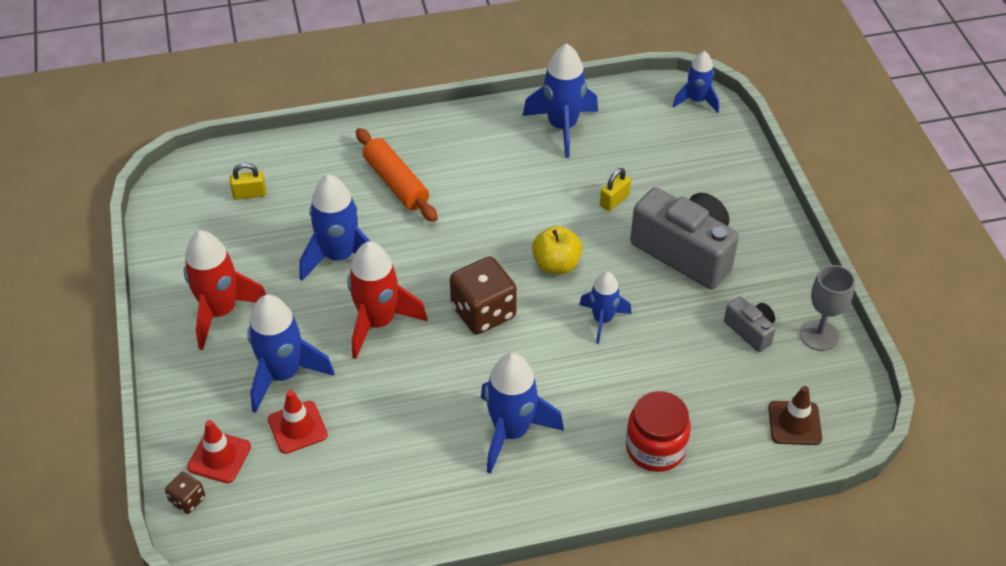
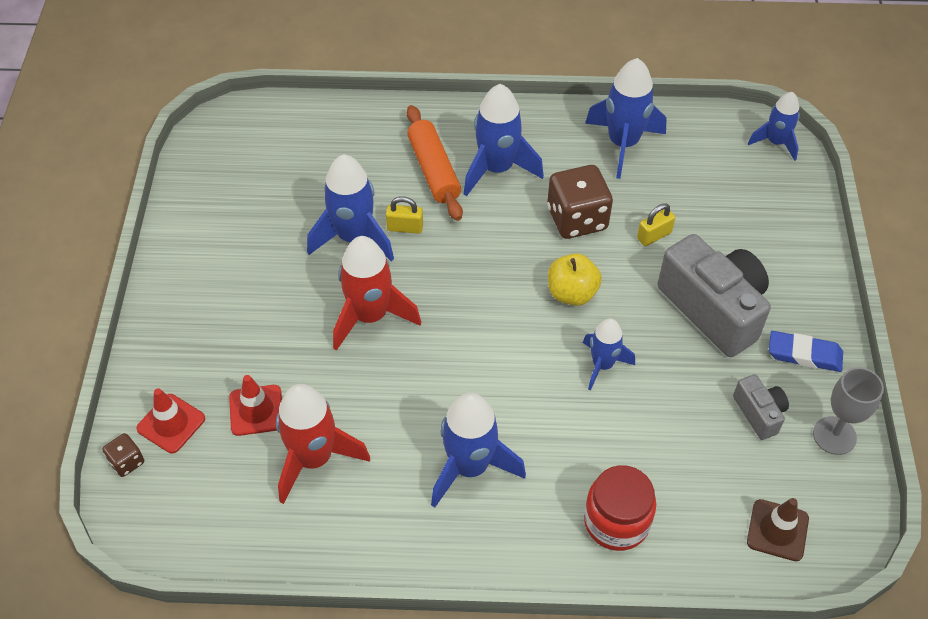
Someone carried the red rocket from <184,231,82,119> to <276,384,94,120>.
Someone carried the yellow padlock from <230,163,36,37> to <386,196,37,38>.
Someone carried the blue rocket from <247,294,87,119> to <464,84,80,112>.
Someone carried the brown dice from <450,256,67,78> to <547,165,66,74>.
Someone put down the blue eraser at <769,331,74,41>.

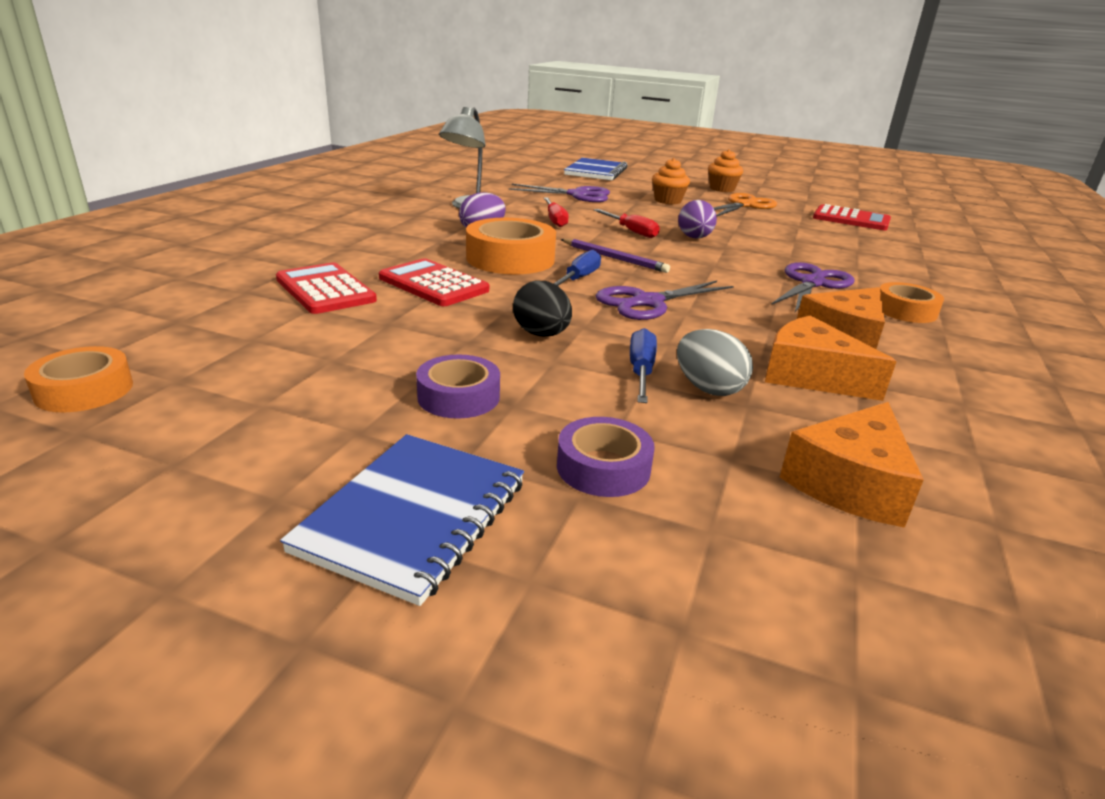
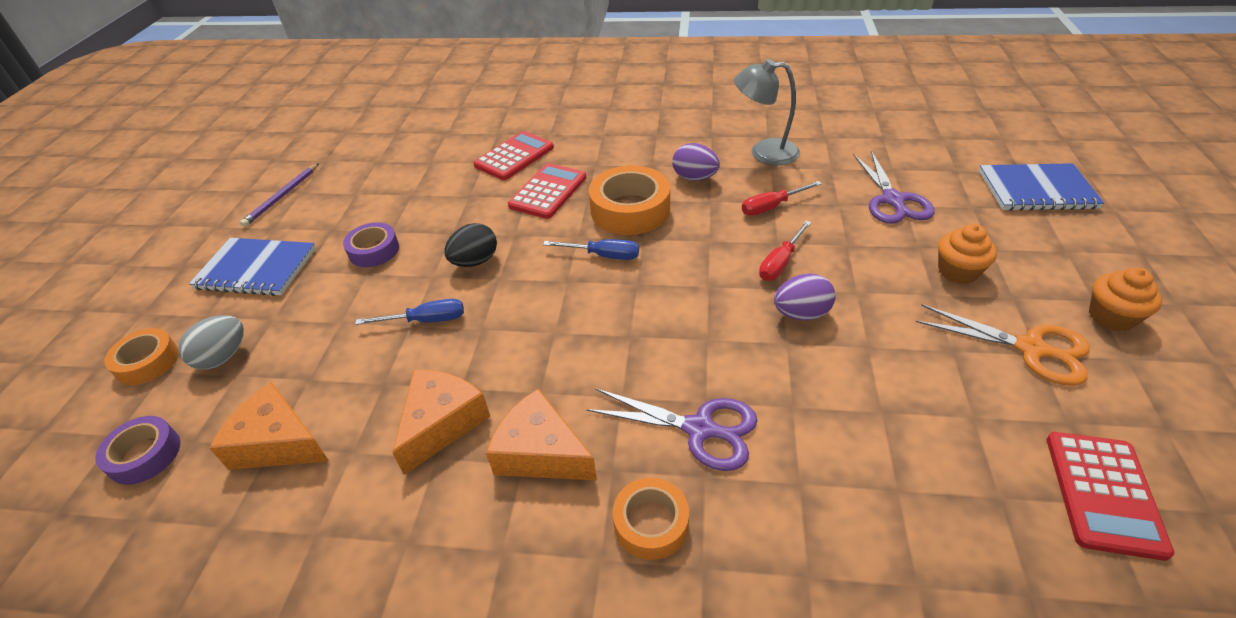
Someone carried the purple tape from <557,417,98,80> to <95,416,86,69>.
Someone carried the orange tape from <24,346,109,66> to <104,328,75,57>.
Someone carried the grey egg from <677,329,76,67> to <178,315,66,55>.
Someone carried the purple pencil from <561,239,109,34> to <240,163,79,64>.
Someone took away the purple scissors at <595,281,138,39>.

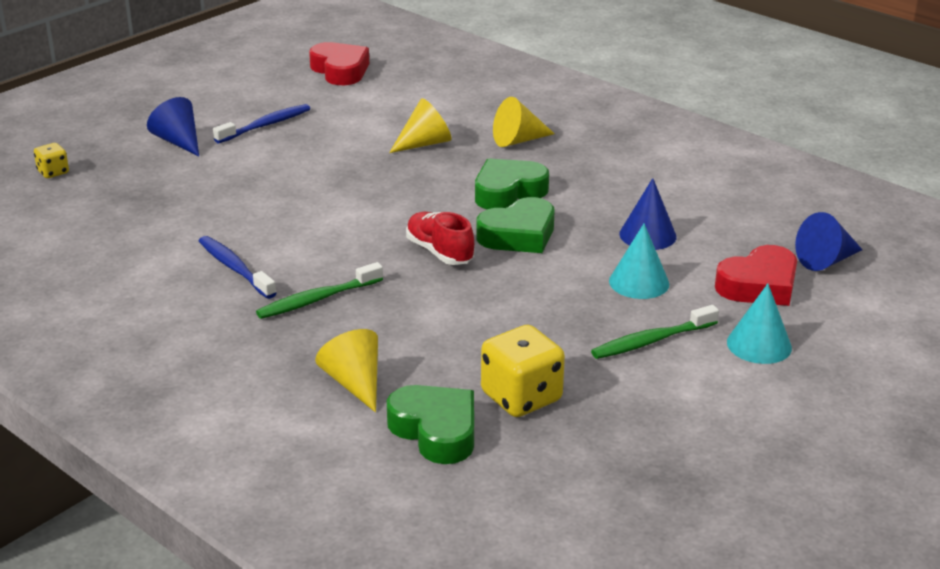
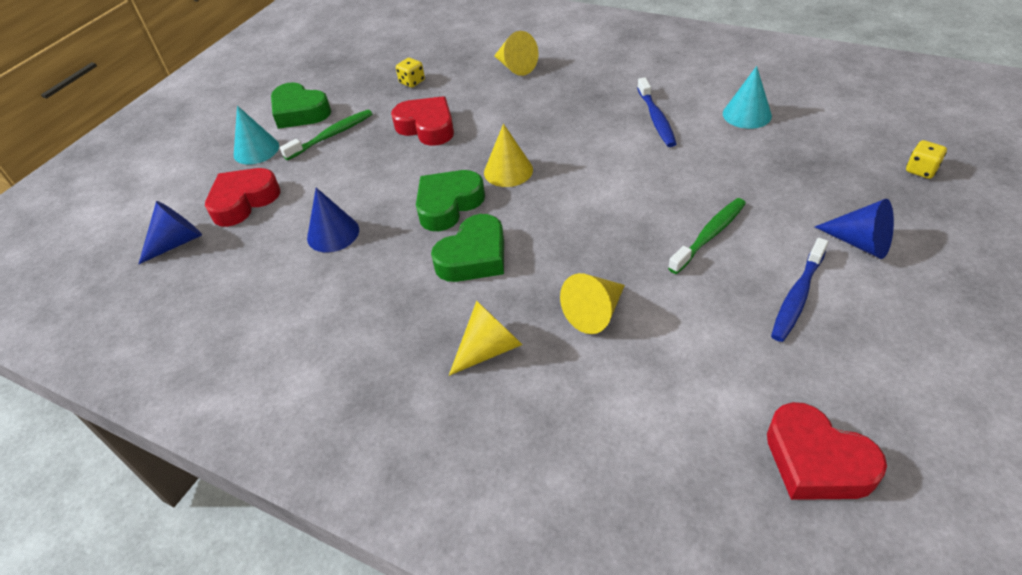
Someone carried the green heart from <387,385,87,79> to <271,82,60,47>.
Someone put down the red heart at <391,96,63,50>.
Someone scaled the yellow dice at <481,325,84,92> by 0.52.
Someone swapped the red shoe at <406,212,68,53> for the yellow cone at <484,124,49,63>.
Someone rotated the blue toothbrush at <199,236,78,63> by 45 degrees clockwise.
Someone carried the green toothbrush from <256,262,127,57> to <668,198,78,76>.
Someone carried the turquoise cone from <609,223,60,76> to <723,66,49,63>.

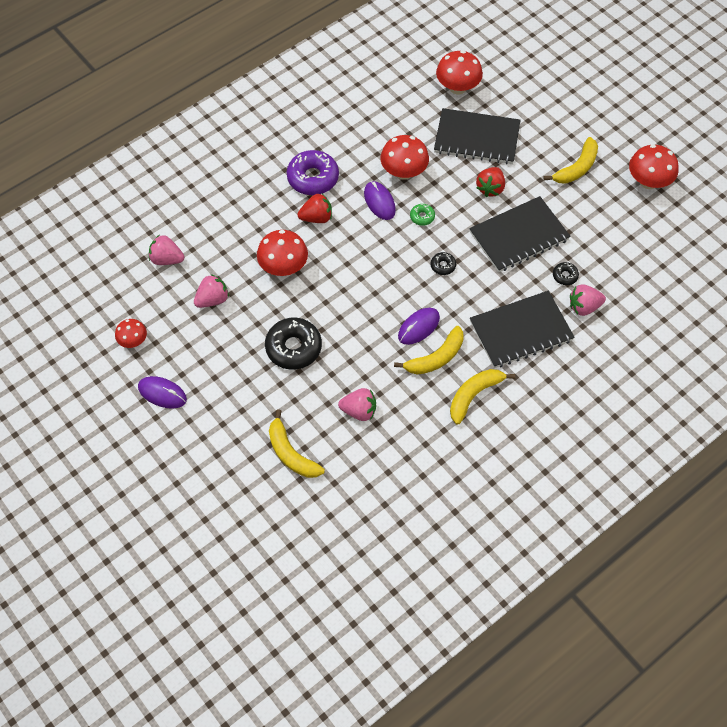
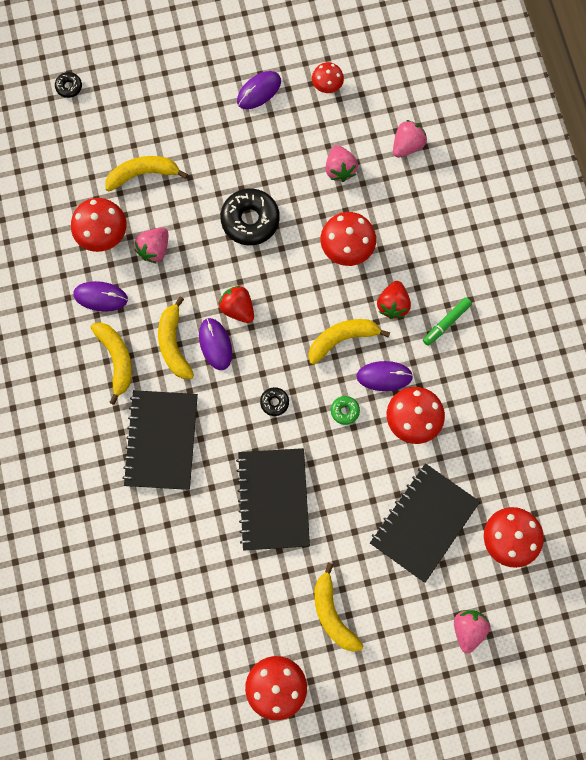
Someone carried the black donut from <553,262,26,23> to <55,72,27,26>.
Someone put down the red mushroom at <71,198,56,54>.
Someone put down the purple mouse at <73,281,55,31>.
Someone carried the red strawberry from <476,167,29,30> to <218,285,36,38>.
Someone put down the yellow banana at <309,319,81,46>.
Someone swapped the purple donut at <287,150,52,45> for the green marker at <423,297,49,49>.
Someone carried the pink strawberry from <570,284,36,32> to <454,610,36,43>.

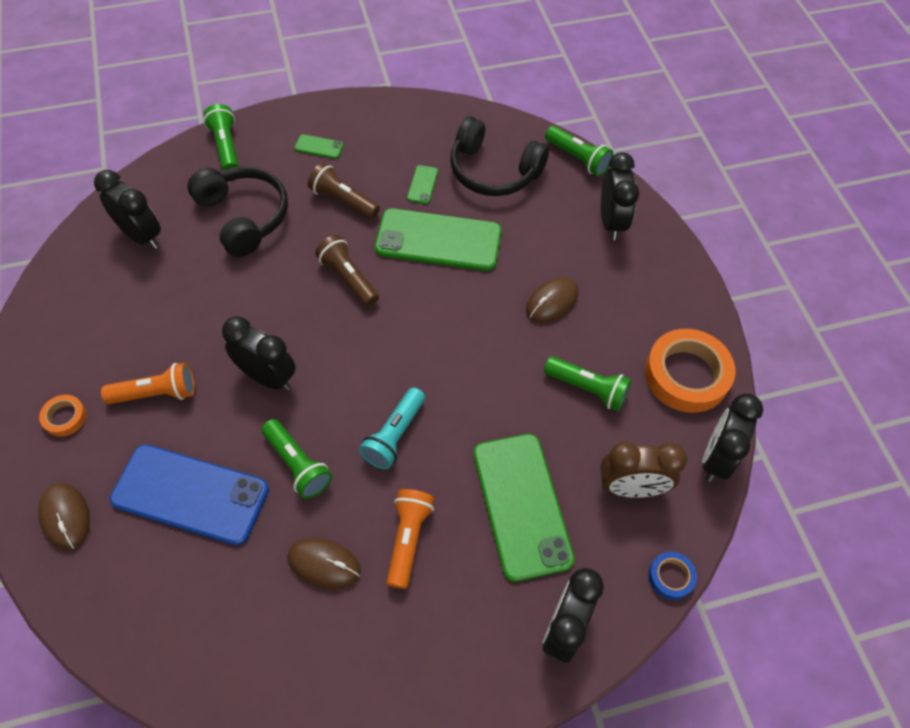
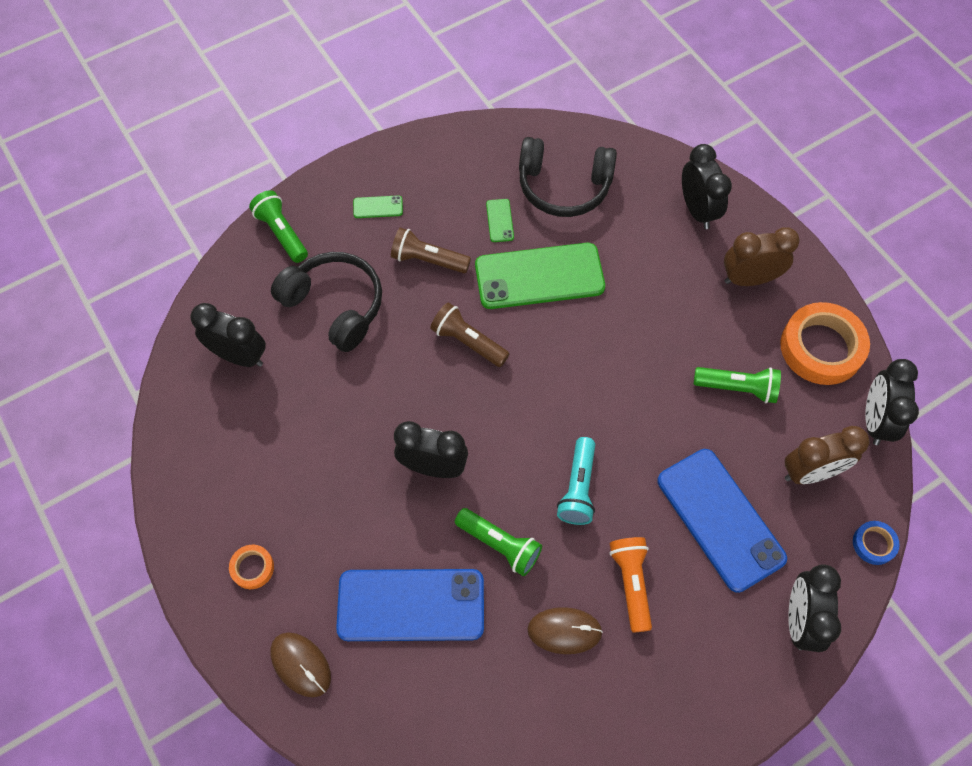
Someone repainted the green phone at <474,434,100,148>, which became the blue phone at <657,449,130,144>.
Someone put down the brown clock at <724,227,76,59>.
Someone took away the orange flashlight at <101,363,94,41>.
Someone took away the brown mouse at <526,277,53,46>.
Someone took away the green flashlight at <545,126,68,50>.

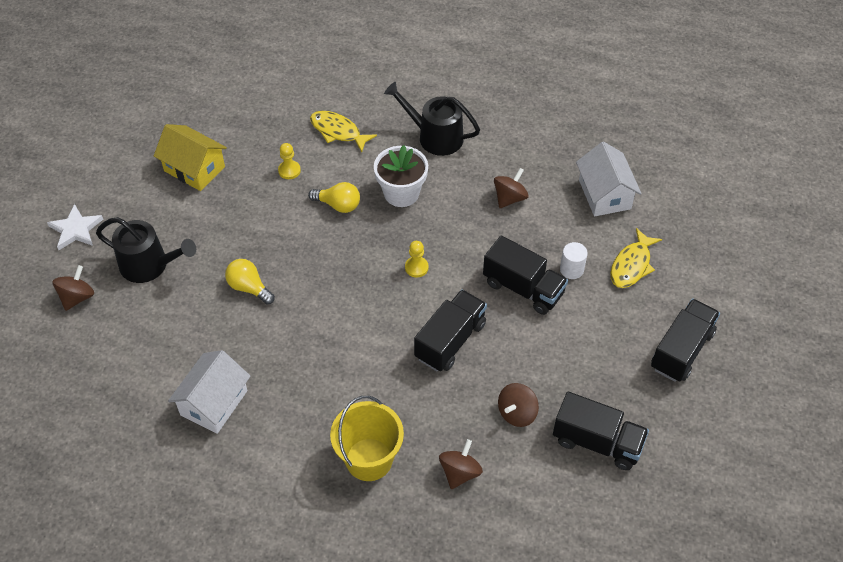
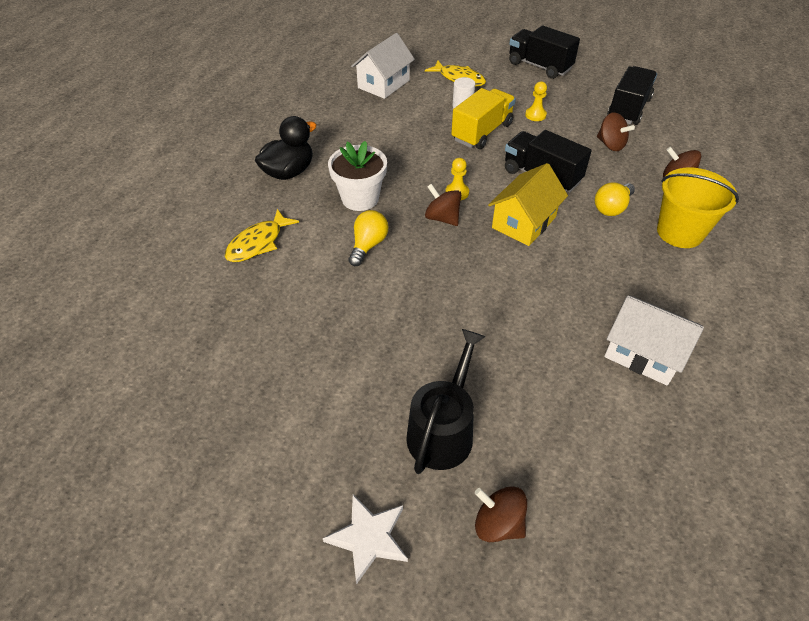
Someone swapped the black watering can at <384,82,96,74> for the black duck at <255,116,62,64>.
Someone rotated the white house at <576,141,66,75> by 45 degrees counterclockwise.
Someone carried the brown spinning top from <494,168,35,40> to <425,184,36,42>.
Someone repainted the black truck at <483,235,85,80>, which became the yellow truck at <451,88,65,61>.
Someone carried the yellow house from <154,124,73,67> to <488,163,80,83>.
Someone carried the yellow pawn from <278,143,23,36> to <525,81,22,40>.
Someone carried the yellow light bulb from <225,259,50,45> to <595,182,40,34>.

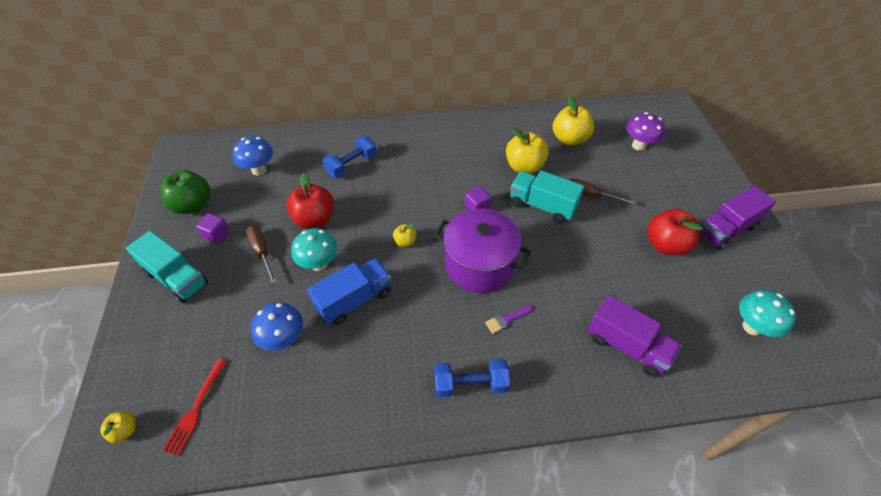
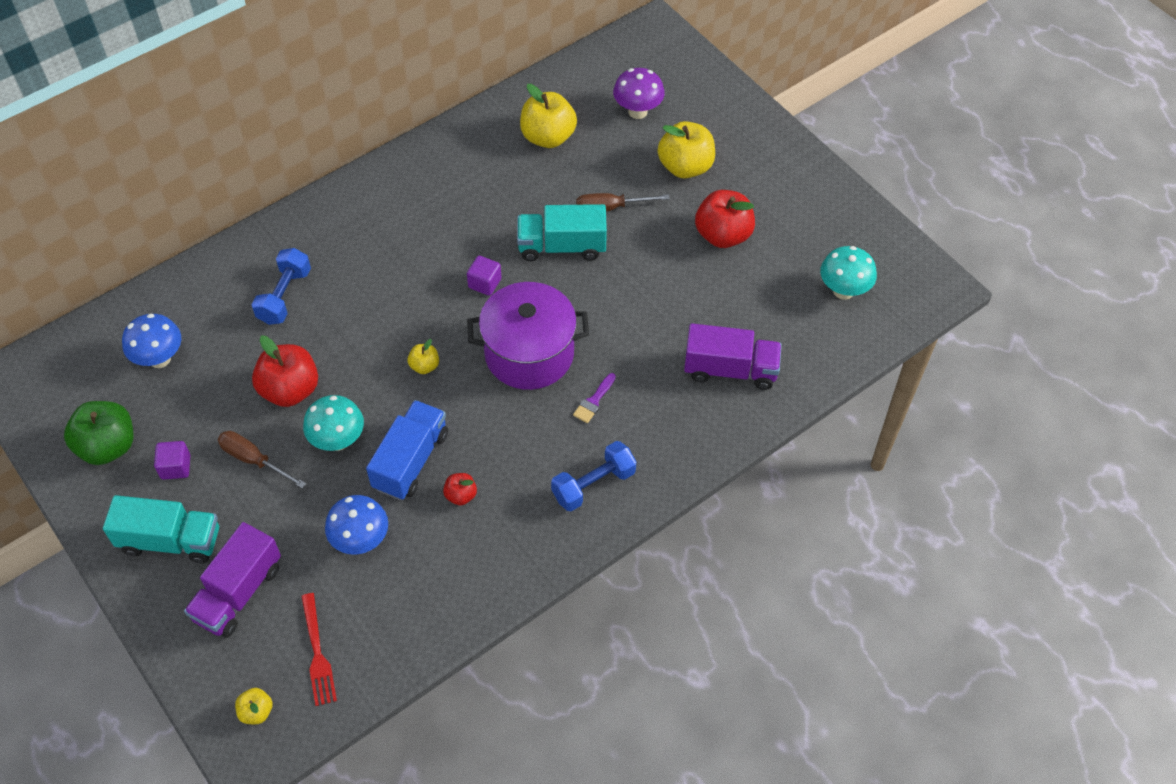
Someone carried the purple truck from <699,186,77,64> to <184,522,97,116>.
Someone put down the red apple at <443,473,34,32>.
Someone carried the yellow apple from <506,128,43,46> to <658,121,57,57>.

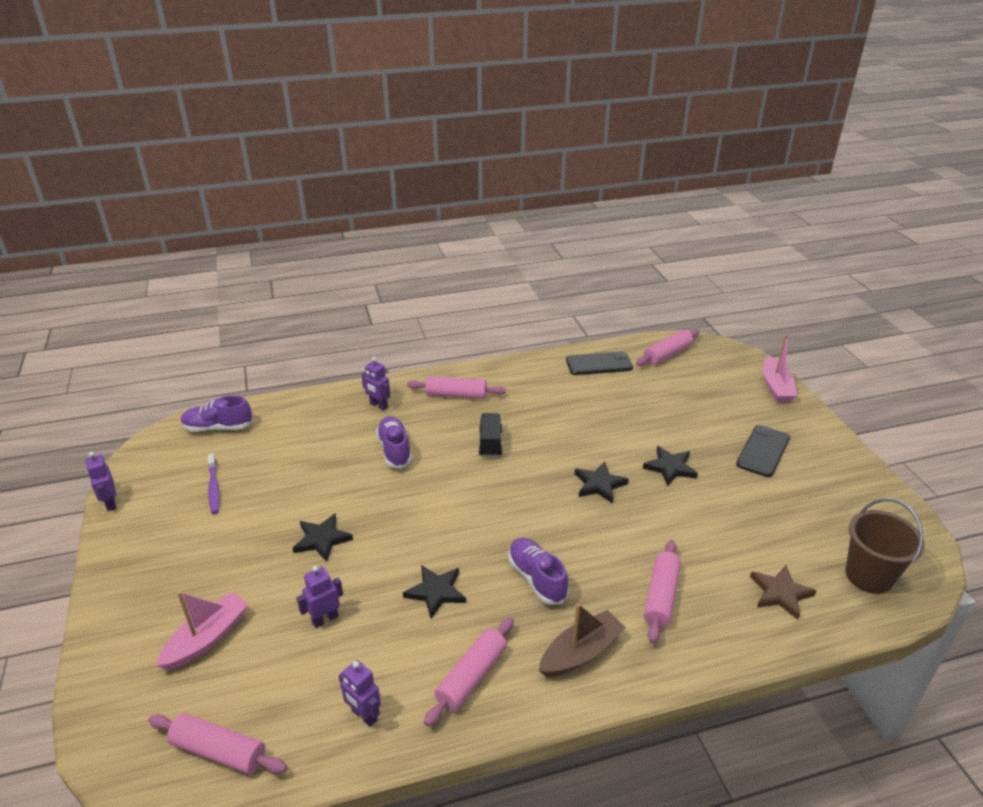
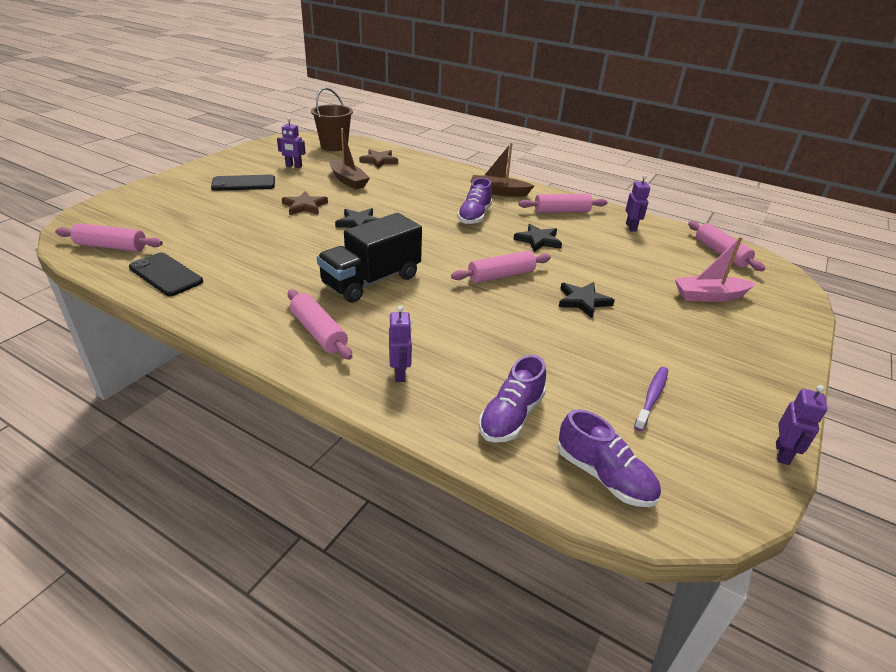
Someone carried the purple robot from <296,566,47,62> to <277,117,29,51>.
Someone repainted the black star at <643,446,55,40>, which became the brown star at <282,191,46,24>.
Someone scaled the black truck at <479,413,24,44> by 1.84.
Someone put down the brown boat at <329,128,41,62>.
Someone carried the pink rolling pin from <644,540,37,103> to <451,251,100,32>.
Someone carried the purple shoe from <376,416,36,52> to <479,355,67,88>.
Someone took away the pink boat at <763,334,34,68>.

